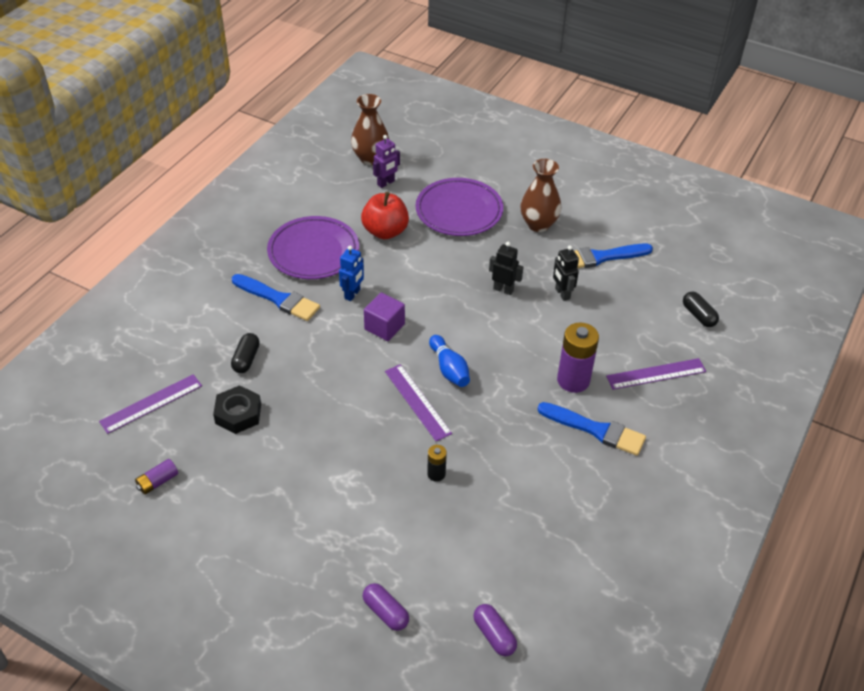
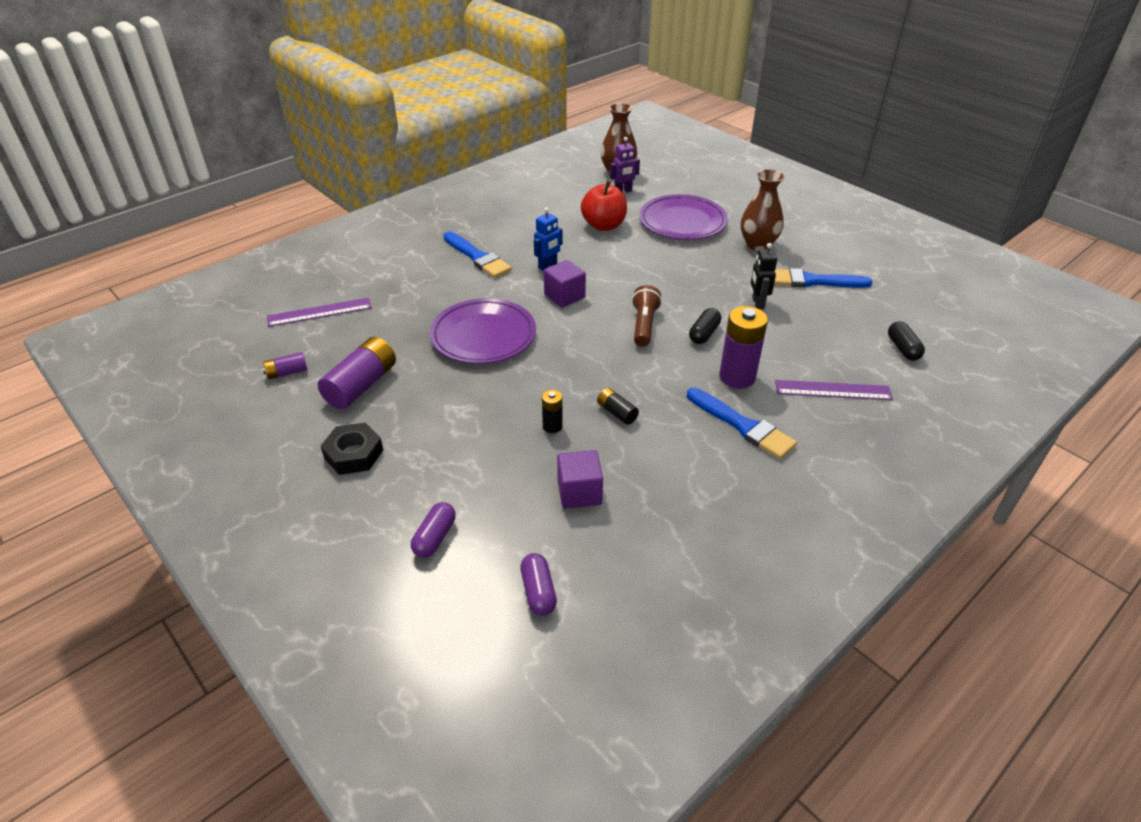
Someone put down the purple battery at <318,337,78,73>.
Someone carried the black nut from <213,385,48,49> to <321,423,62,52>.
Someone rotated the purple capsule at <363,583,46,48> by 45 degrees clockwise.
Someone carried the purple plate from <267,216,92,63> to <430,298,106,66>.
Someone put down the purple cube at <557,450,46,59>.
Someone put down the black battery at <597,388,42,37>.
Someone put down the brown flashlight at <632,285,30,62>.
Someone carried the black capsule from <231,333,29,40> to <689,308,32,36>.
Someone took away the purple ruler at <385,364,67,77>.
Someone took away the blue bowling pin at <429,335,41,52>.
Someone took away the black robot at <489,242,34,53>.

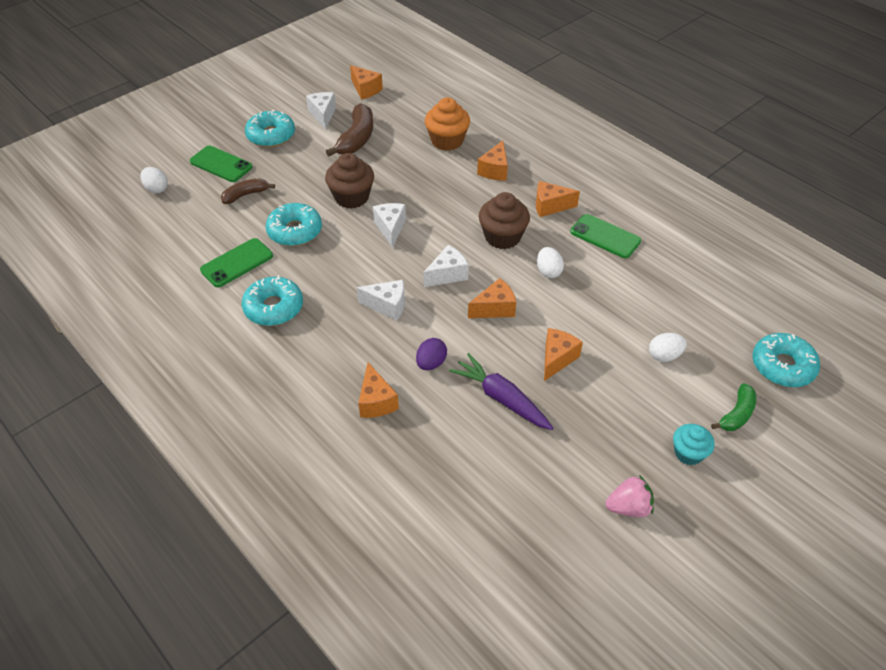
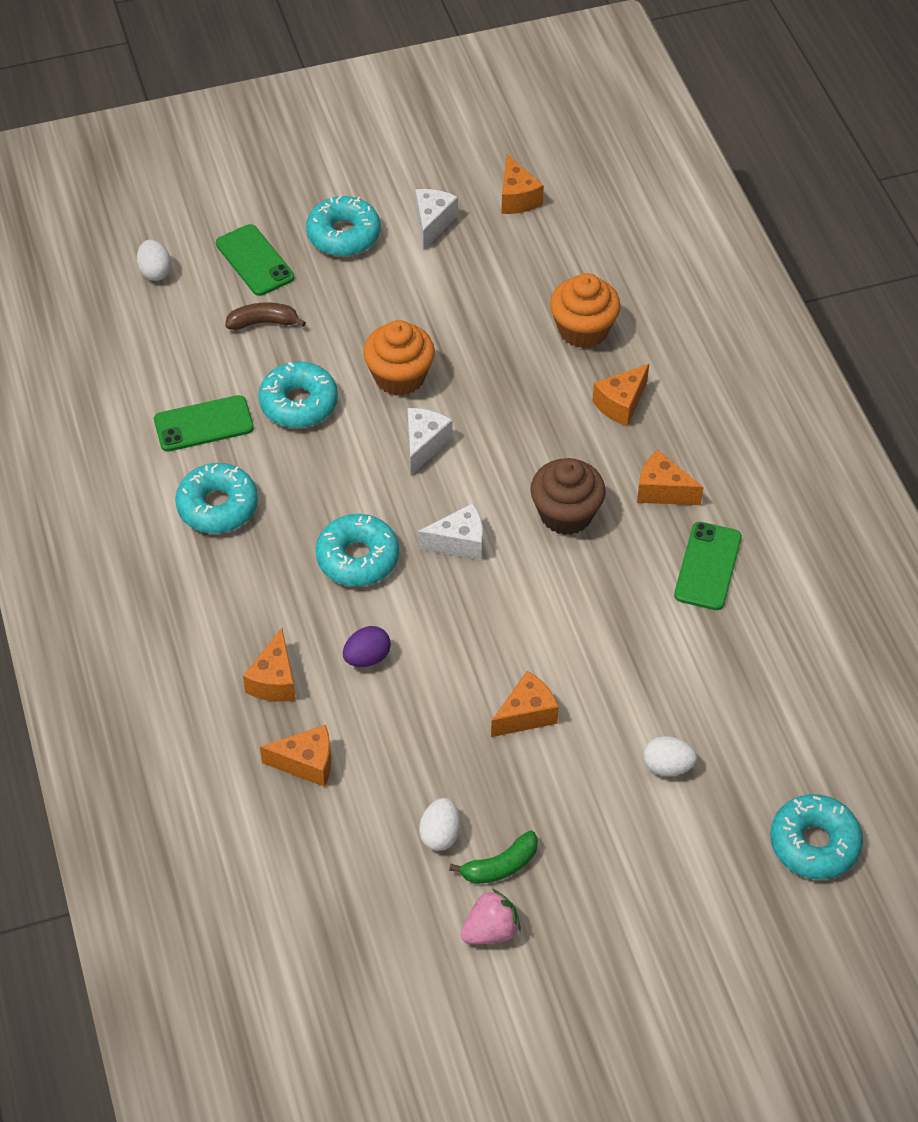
Someone carried the orange cheese from <468,278,48,40> to <260,725,71,62>.
Someone swapped the white cheese at <357,280,48,41> for the turquoise donut at <316,514,83,73>.
Someone repainted the brown cupcake at <325,153,49,56>, which became the orange cupcake at <363,320,72,76>.
Someone carried the white egg from <537,247,27,31> to <419,798,41,53>.
Someone carried the green banana from <711,383,45,48> to <449,830,89,54>.
Someone rotated the pink strawberry at <605,475,49,42> by 45 degrees counterclockwise.
Someone rotated the green phone at <570,214,71,44> by 45 degrees clockwise.
Someone took away the brown banana at <326,103,47,54>.
Someone took away the purple carrot at <449,353,105,77>.
Someone took away the turquoise cupcake at <673,424,42,41>.

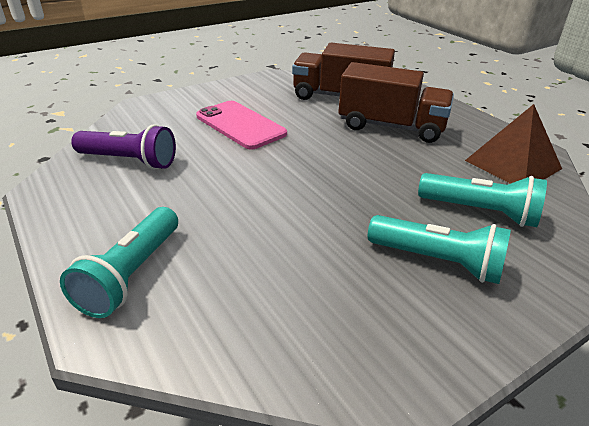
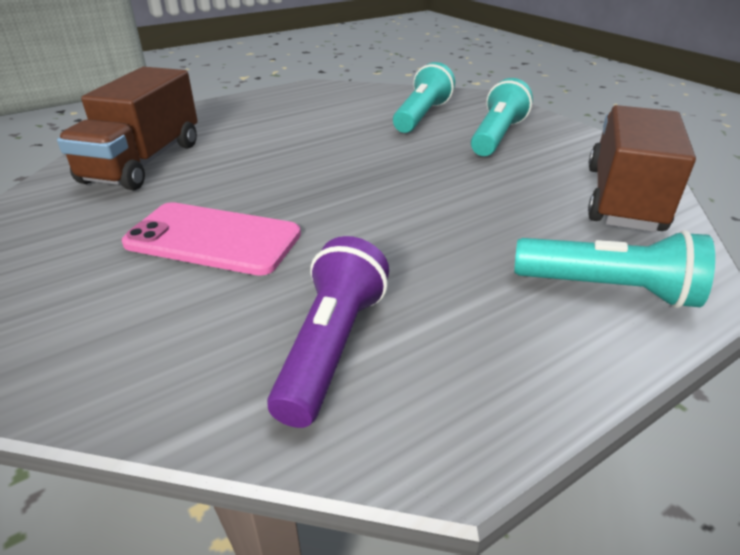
Someone rotated the pink phone at <196,101,91,48> by 60 degrees clockwise.
Someone carried the brown truck from <338,62,116,81> to <588,105,108,127>.
Someone took away the brown pyramid at <465,104,97,80>.

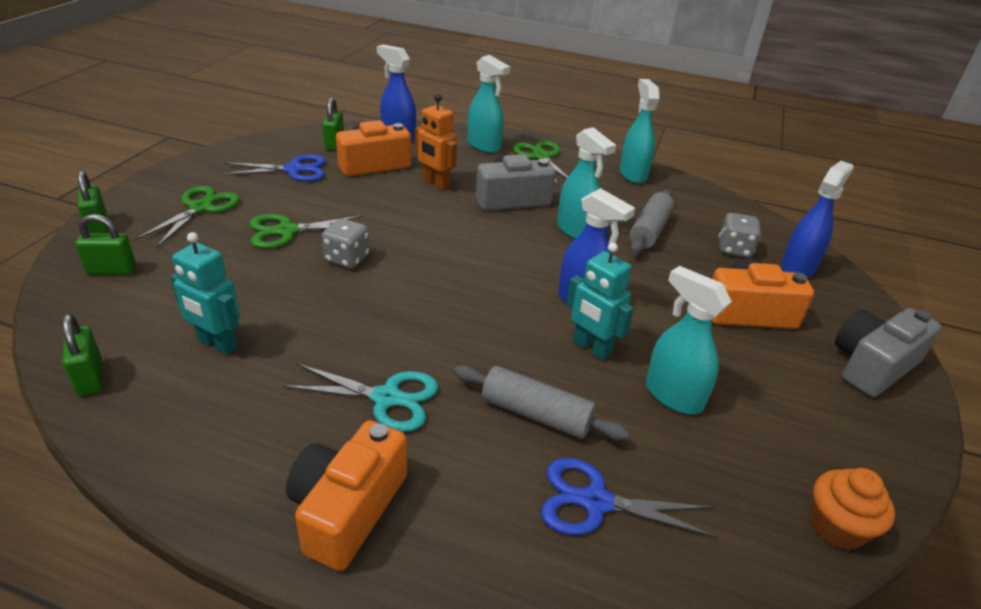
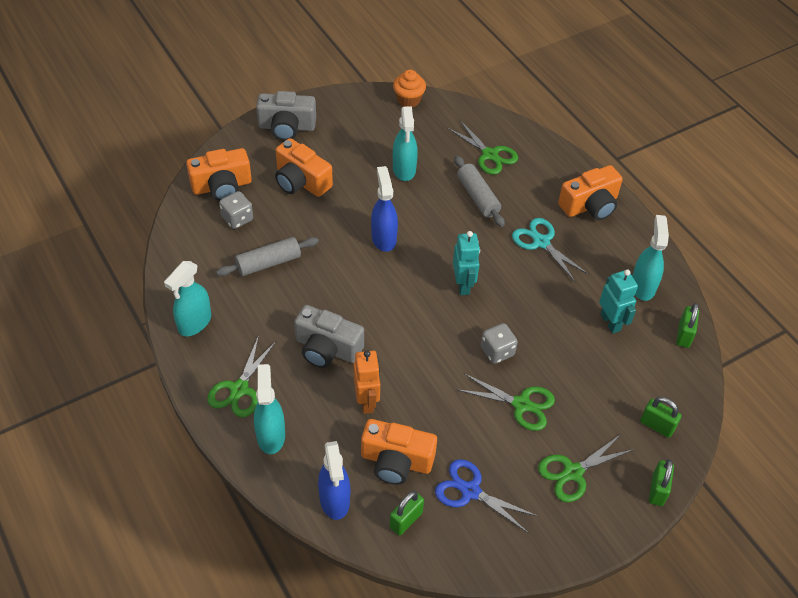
Someone swapped the blue spray bottle at <781,161,73,117> for the orange camera at <186,148,66,53>.
Someone repainted the blue scissors at <541,458,177,80>, which became the green scissors at <448,120,70,55>.
Someone carried the turquoise robot from <566,242,68,118> to <453,231,27,64>.
Someone carried the turquoise spray bottle from <557,127,59,112> to <632,215,37,86>.

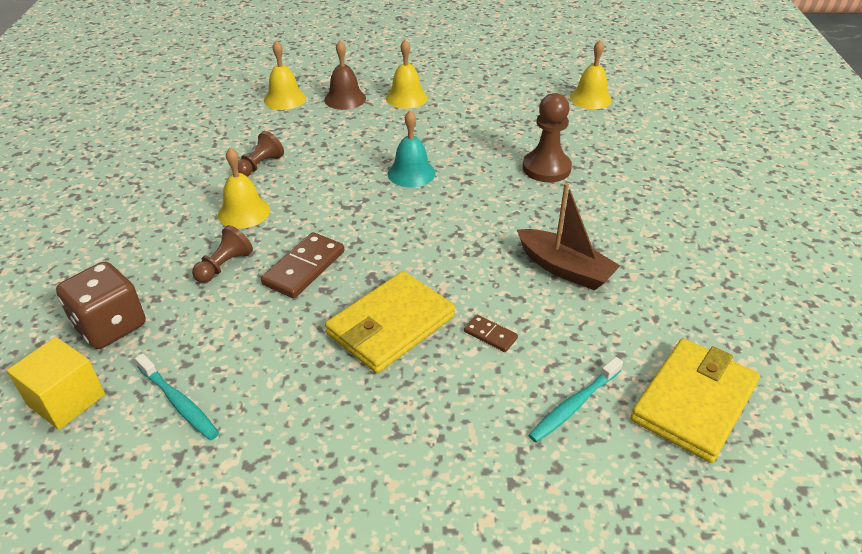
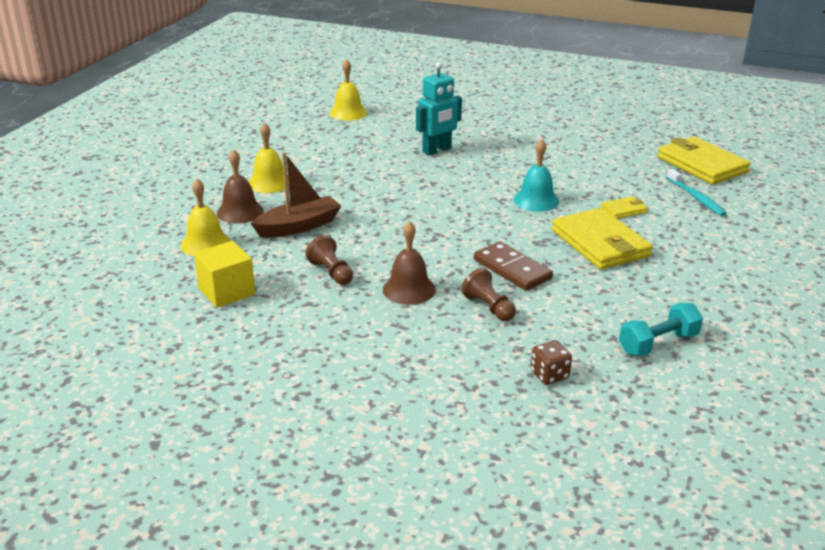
Someone carried the yellow cube from <7,337,98,93> to <194,241,61,67>.
Someone carried the brown boat from <517,183,103,108> to <251,152,90,86>.
Someone repainted the yellow bell at <218,147,52,81>, which became the brown bell at <383,221,53,84>.
Someone swapped the brown pawn at <523,93,49,89> for the turquoise robot at <416,62,46,93>.
Someone carried the turquoise bell from <388,110,48,78> to <514,139,45,73>.
Someone scaled the brown dice at <56,262,90,87> by 0.55.
Someone swapped the brown domino at <464,315,54,37> for the yellow wallet at <601,197,47,22>.
Someone swapped the turquoise toothbrush at <135,354,84,86> for the turquoise dumbbell at <619,303,84,53>.

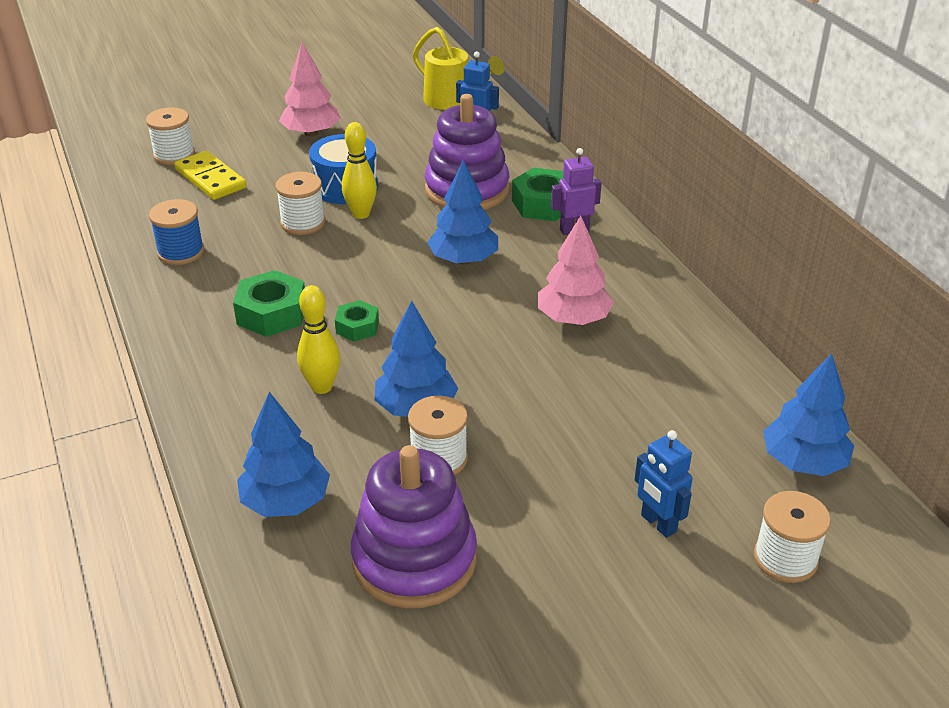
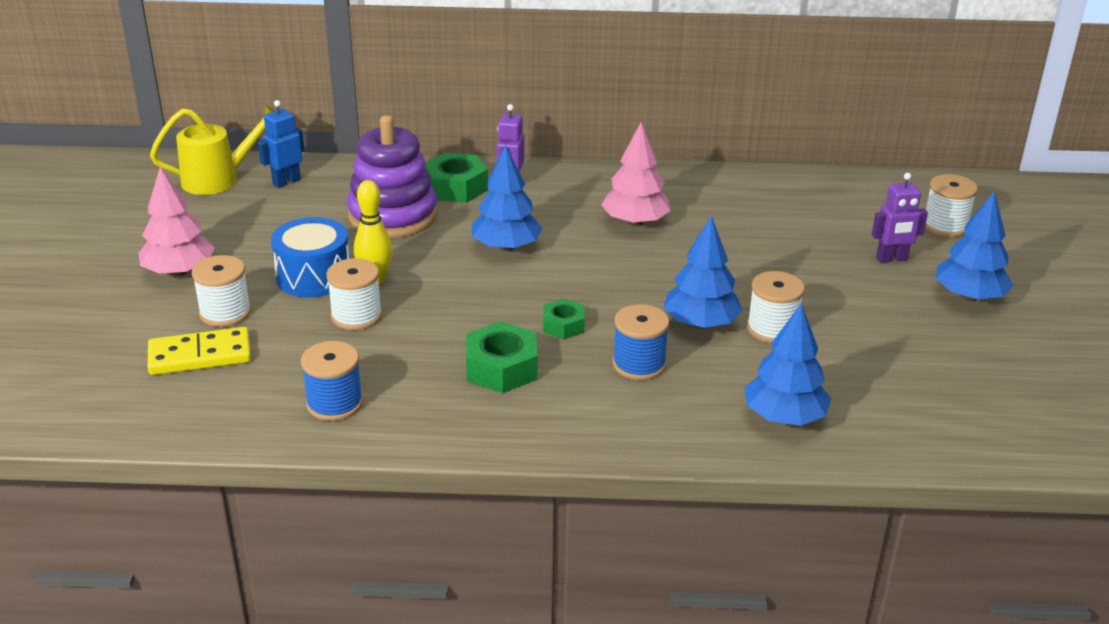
Someone carried the white spool from <146,107,49,58> to <192,255,59,72>.
Someone swapped the yellow bowling pin at <297,285,43,109> for the blue spool at <613,304,56,76>.
Someone repainted the blue robot at <635,430,58,108>, which became the purple robot at <872,173,56,90>.
Someone carried the blue tree from <763,353,91,123> to <936,191,78,110>.
Someone took away the purple stacking toy at <351,445,126,163>.

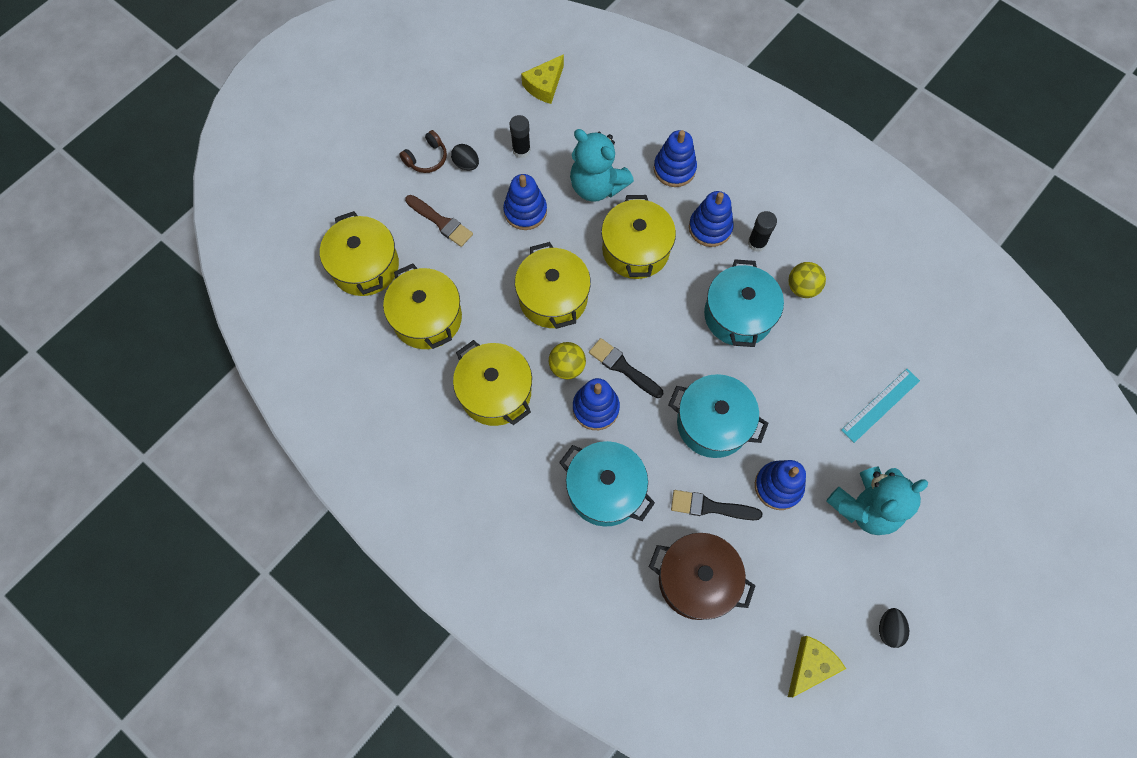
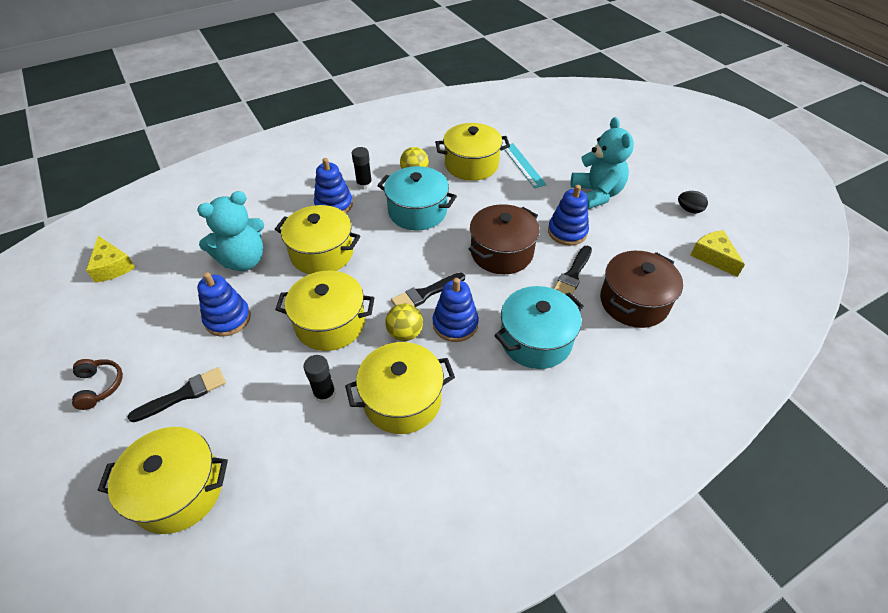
Someone repainted the brown brush at <405,195,68,52>, which became the black brush at <127,367,99,55>.
Someone carried the black glue stick from <509,115,22,43> to <304,355,32,49>.
Someone carried the yellow pot from <383,263,79,86> to <435,123,75,58>.
Someone repainted the turquoise pot at <668,374,101,84>, which became the brown pot at <469,204,71,70>.
Someone took away the black egg at <451,144,28,26>.
Someone took away the blue stacking toy at <654,130,43,57>.

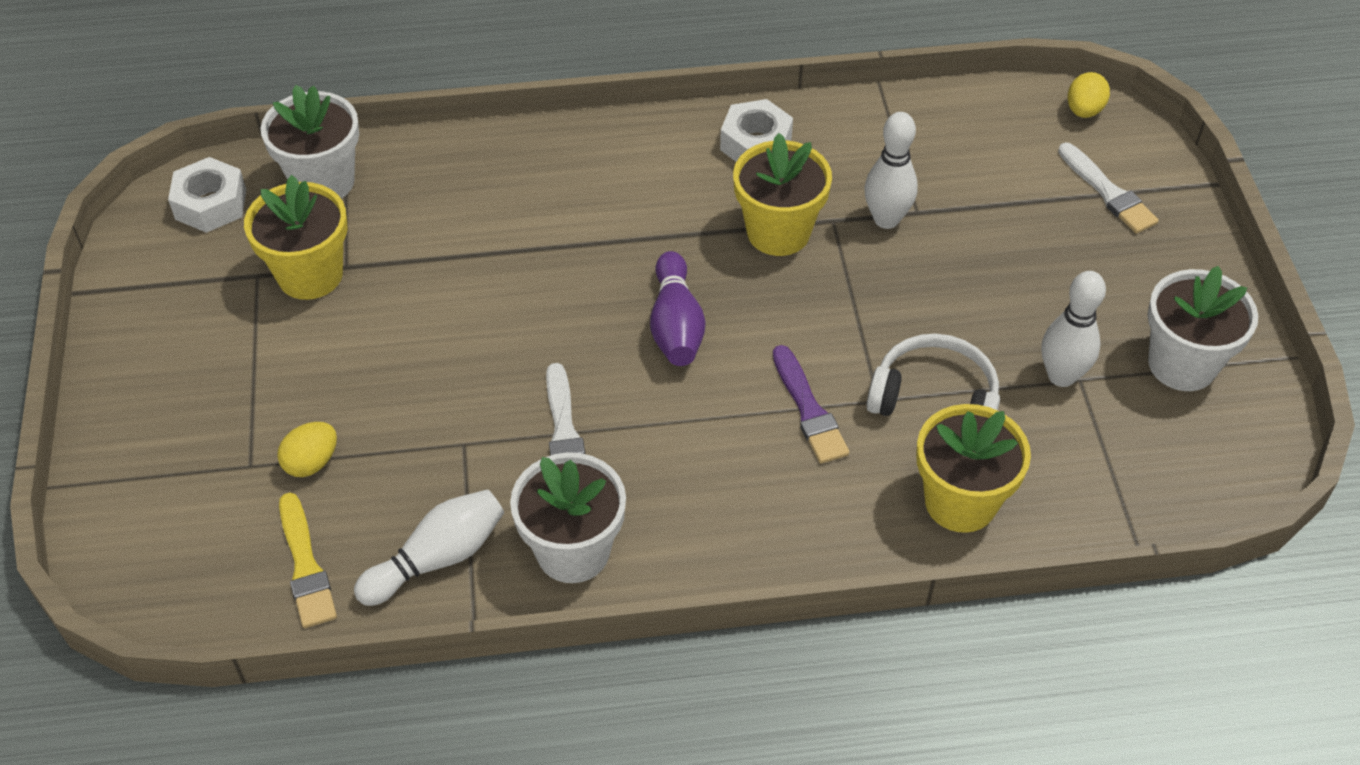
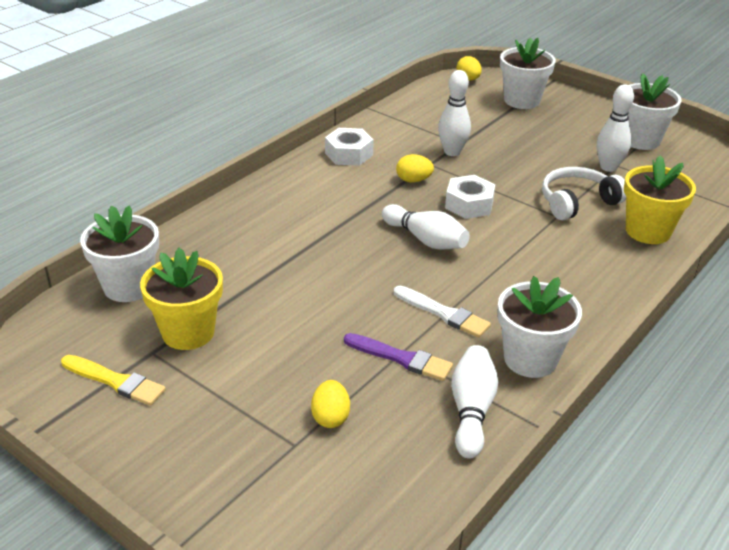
Someone carried the yellow brush from <279,493,58,135> to <61,355,105,51>.
Someone carried the purple brush from <773,345,76,119> to <344,333,109,48>.
Someone repainted the purple bowling pin at <650,251,55,115>, which became the white bowling pin at <382,204,88,46>.
Someone swapped the yellow flower pot at <733,133,99,123> for the yellow egg at <396,154,38,28>.
Someone carried the white nut from <168,157,78,76> to <445,175,50,44>.
Someone swapped the white brush at <1058,143,101,91> for the white flower pot at <500,38,56,71>.

